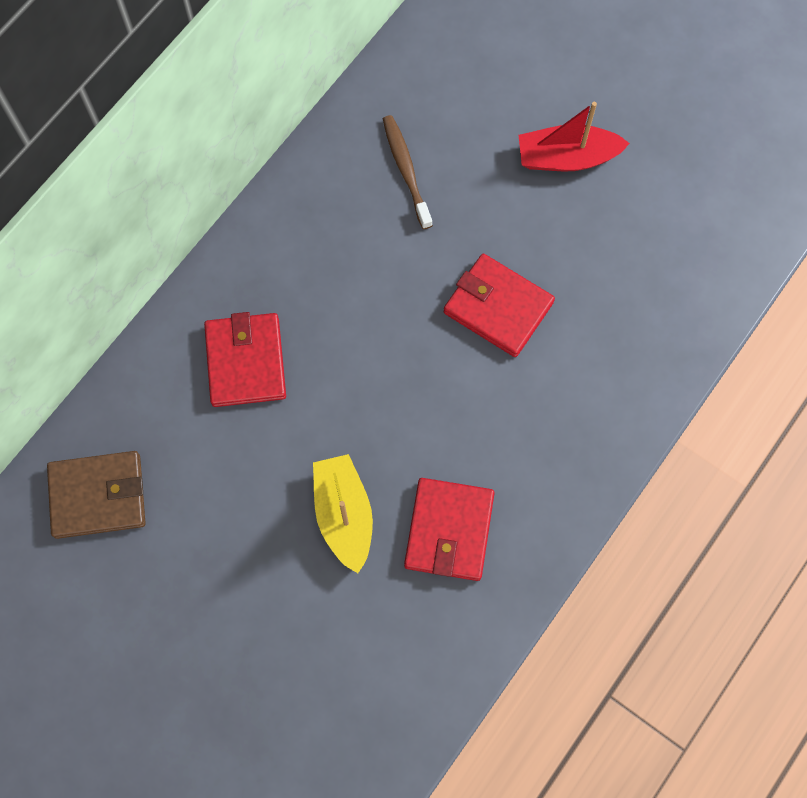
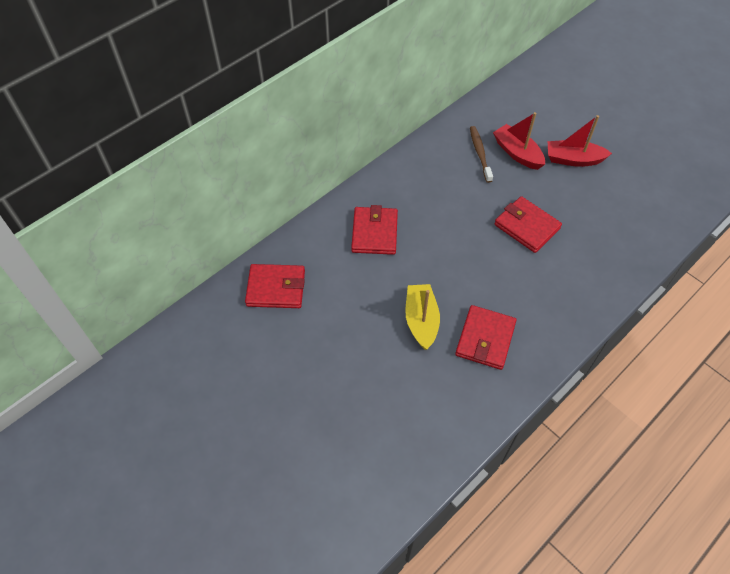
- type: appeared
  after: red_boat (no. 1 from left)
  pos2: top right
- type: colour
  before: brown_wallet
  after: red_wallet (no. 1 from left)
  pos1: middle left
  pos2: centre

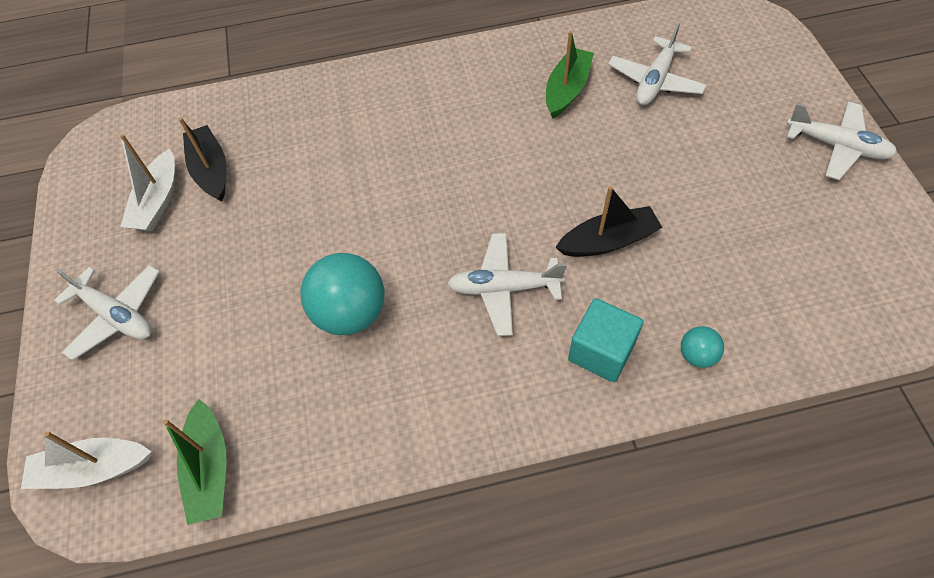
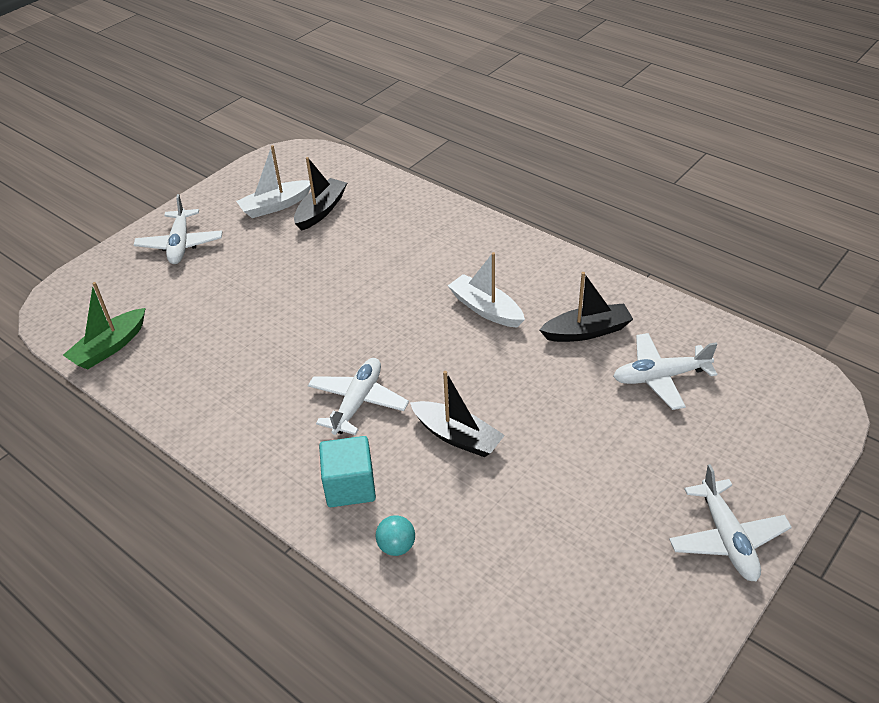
- type: missing
  before: turquoise_ball (no. 1 from left)
  pos1: centre
- type: relocated
  before: white_boat (no. 1 from left in the first image)
  after: white_boat (no. 2 from left)
  pos1: bottom left
  pos2: centre
- type: colour
  before: green_boat (no. 2 from left)
  after: black_boat (no. 3 from left)
  pos1: top centre
  pos2: middle right
- type: spun
  before: white_plane (no. 2 from left)
  pos1: centre
  pos2: centre
  turn: 60

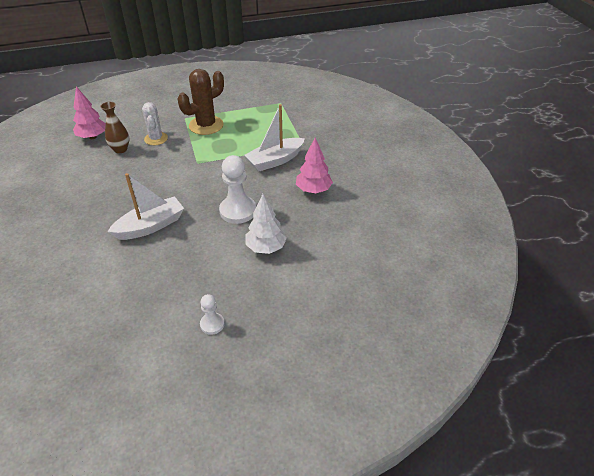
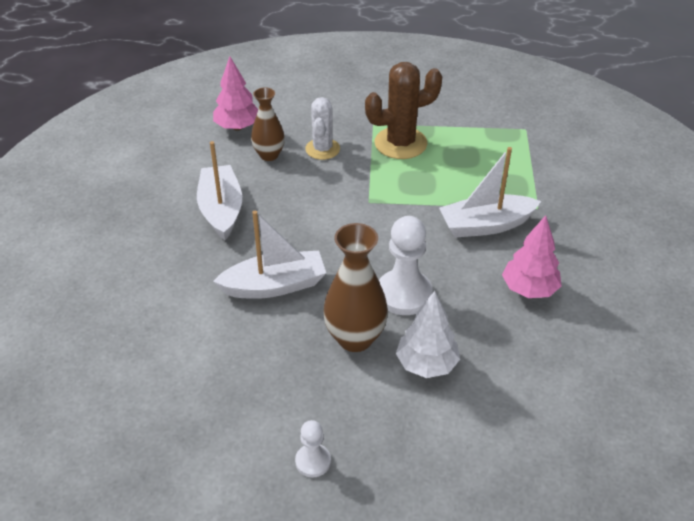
- type: appeared
  after: white_boat (no. 1 from left)
  pos2: middle left
- type: appeared
  after: brown_vase (no. 2 from left)
  pos2: centre

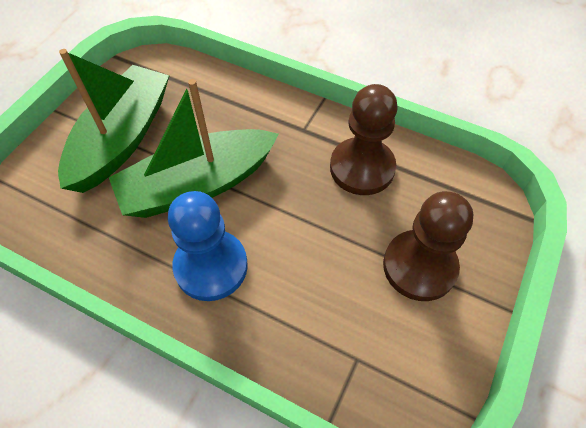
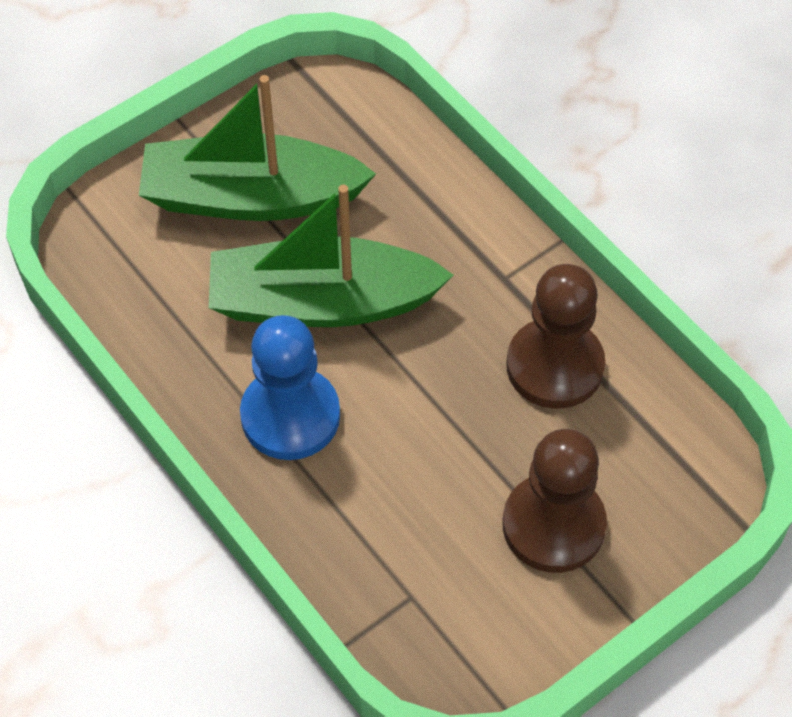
- type: spun
  before: green_boat (no. 1 from left)
  pos1: top left
  pos2: top left
  turn: -135

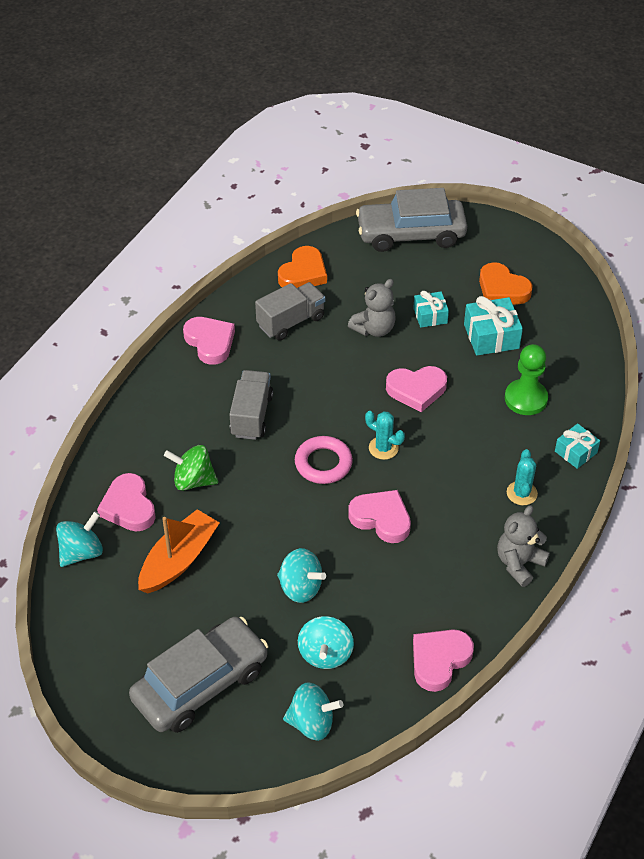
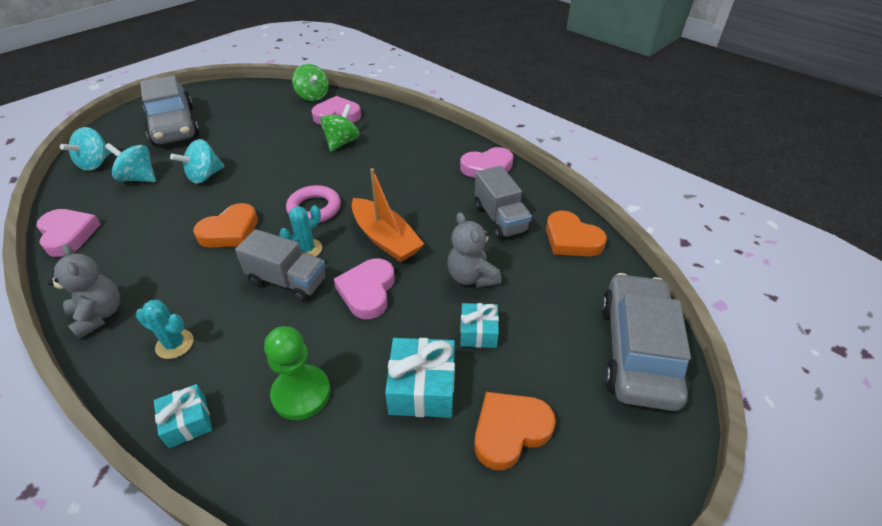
- type: relocated
  before: orange_boat
  pos1: middle left
  pos2: centre
- type: relocated
  before: grey_truck (no. 1 from left)
  pos1: centre
  pos2: middle left
- type: colour
  before: turquoise_spinning_top (no. 1 from left)
  after: green_spinning_top (no. 1 from left)
  pos1: middle left
  pos2: top centre
- type: colour
  before: pink_heart (no. 3 from left)
  after: orange_heart (no. 1 from left)
  pos1: centre
  pos2: middle left

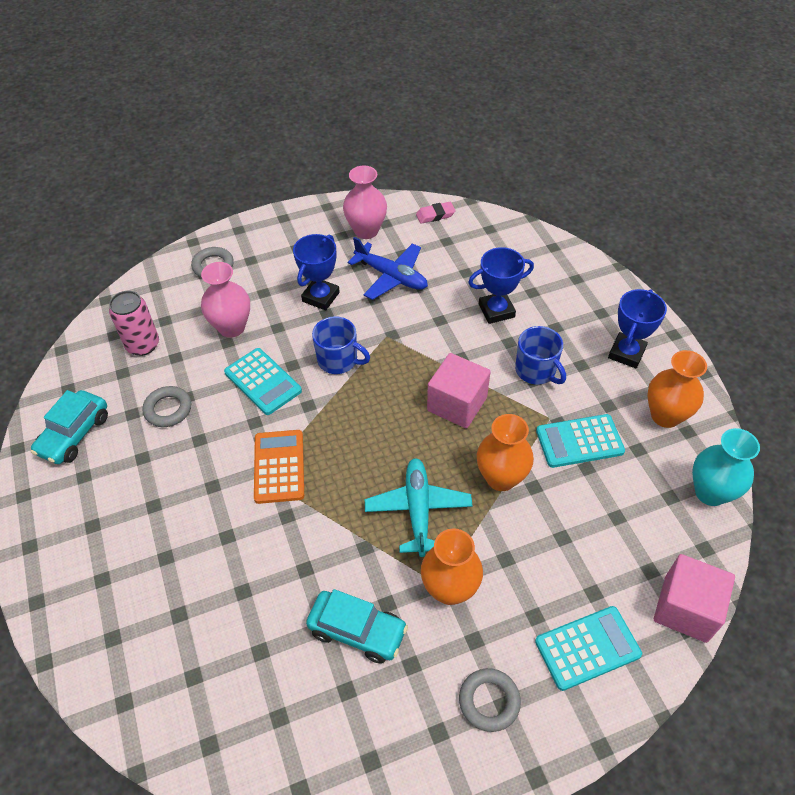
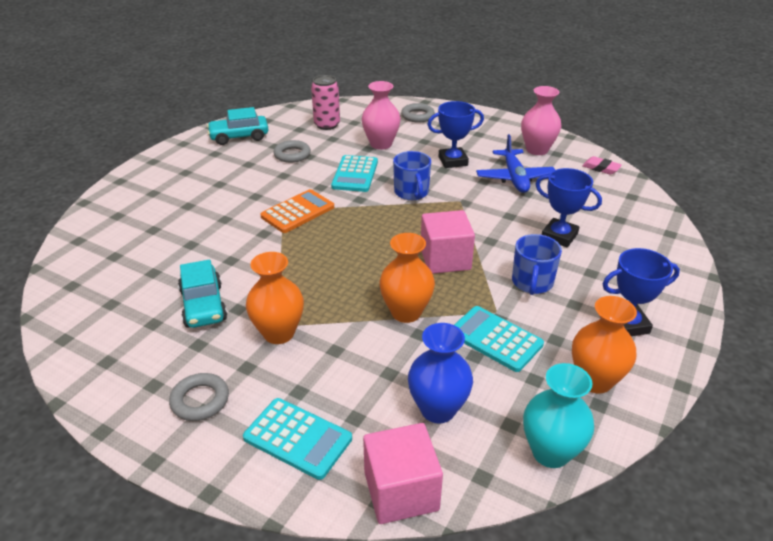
- type: missing
  before: turquoise_plane
  pos1: centre
- type: appeared
  after: blue_vase
  pos2: bottom centre

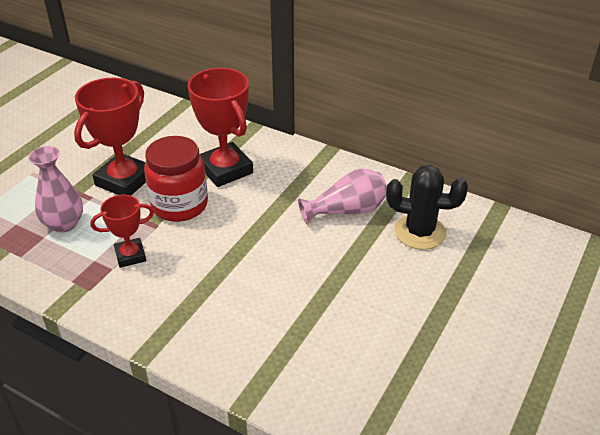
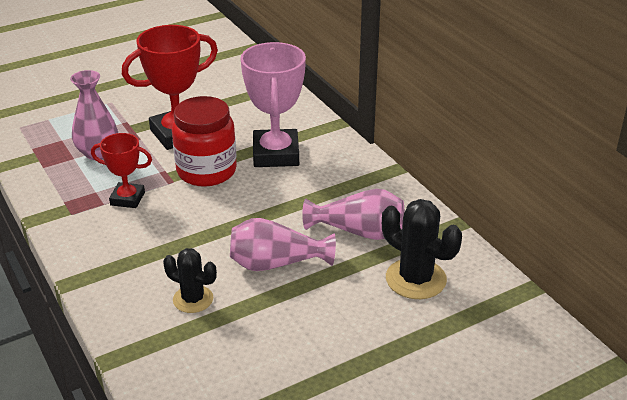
- type: appeared
  after: black_cactus (no. 1 from left)
  pos2: bottom left
- type: appeared
  after: pink_vase (no. 2 from left)
  pos2: centre
- type: colour
  before: red_trophy (no. 3 from left)
  after: pink_trophy
  pos1: top centre
  pos2: top centre

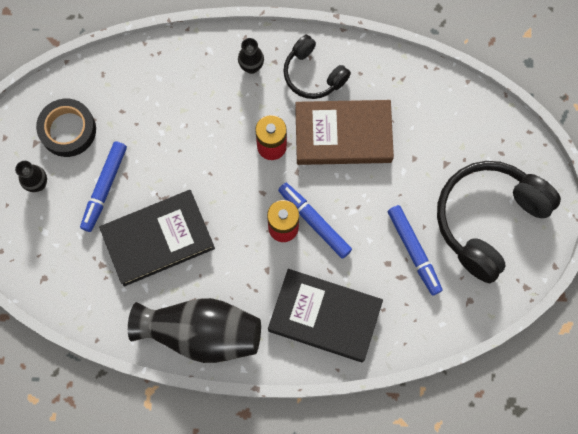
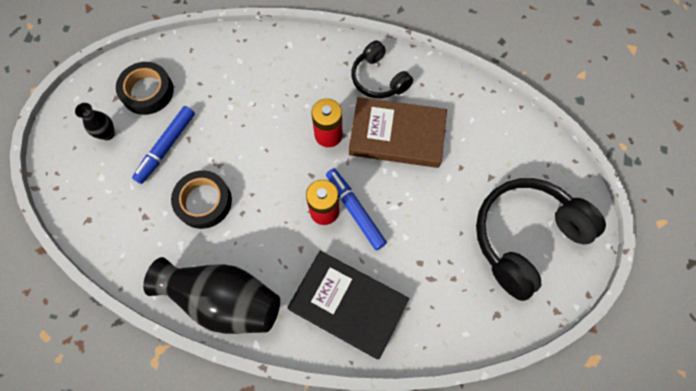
- type: missing
  before: black_vase (no. 3 from left)
  pos1: top centre
- type: missing
  before: blue_marker (no. 3 from left)
  pos1: middle right
- type: exchanged
  before: black_book (no. 1 from left)
  after: black_tape (no. 2 from left)
  pos1: middle left
  pos2: middle left

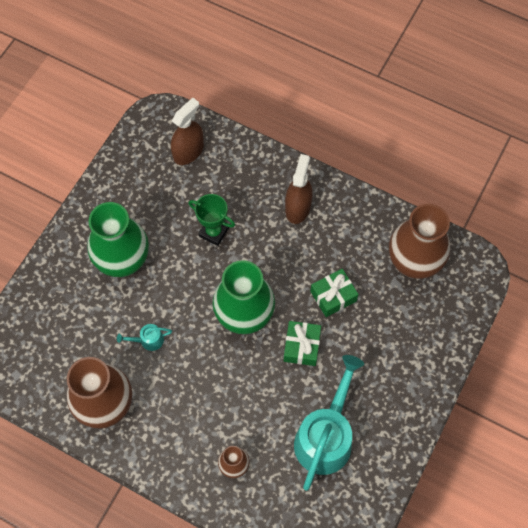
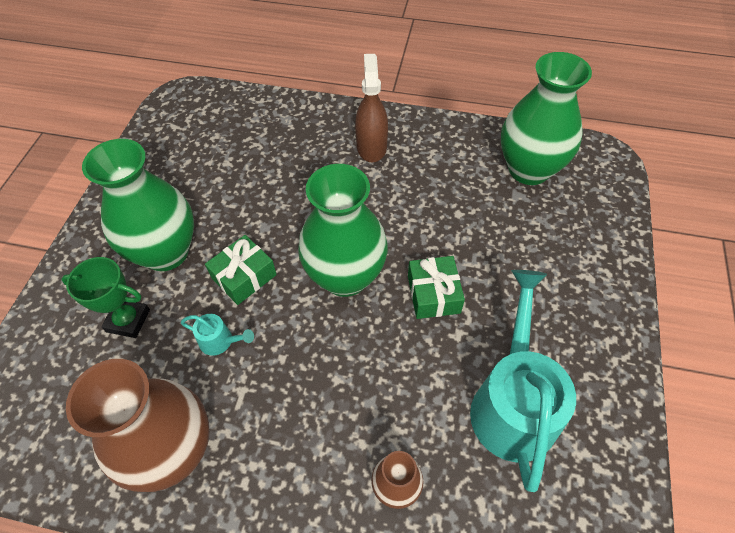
- type: missing
  before: brown_spray_bottle (no. 1 from left)
  pos1: top centre
- type: relocated
  before: green_trophy
  pos1: centre
  pos2: middle left
- type: relocated
  before: green_gift (no. 2 from left in the first image)
  after: green_gift (no. 1 from left)
  pos1: centre
  pos2: middle left
- type: colour
  before: brown_vase (no. 3 from left)
  after: green_vase (no. 3 from left)
  pos1: middle right
  pos2: top right
- type: spun
  before: turquoise_watering_can (no. 1 from left)
  pos1: middle left
  pos2: middle left
  turn: -135

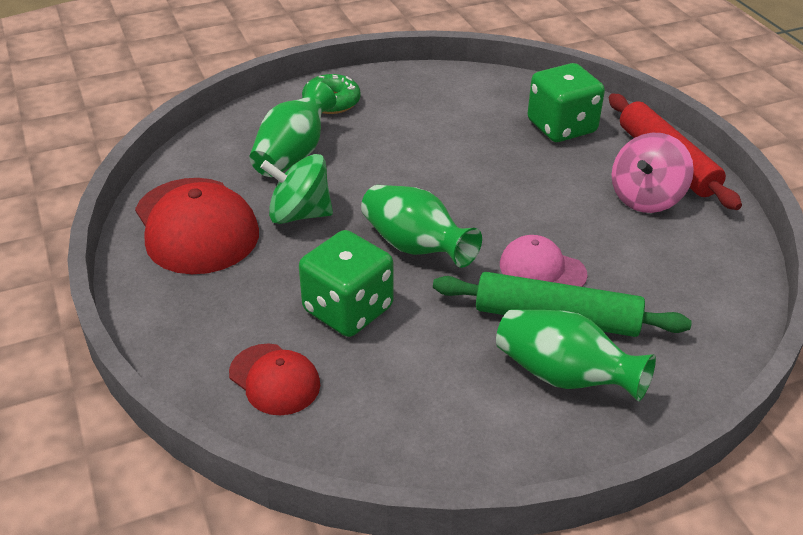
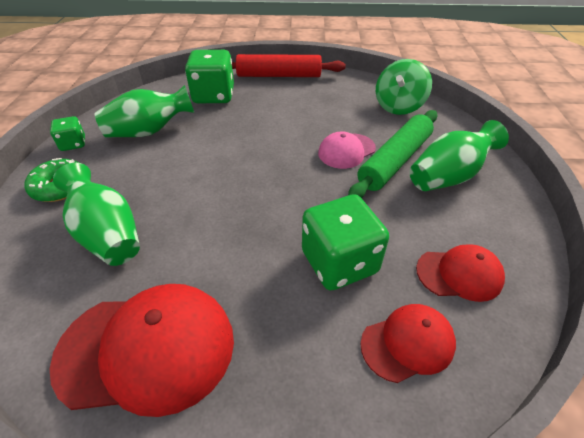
- type: missing
  before: pink_spinning_top
  pos1: top right
- type: appeared
  after: green_dice (no. 1 from left)
  pos2: top left
- type: appeared
  after: red_cap (no. 3 from left)
  pos2: middle right
- type: relocated
  before: green_spinning_top
  pos1: centre
  pos2: top right
- type: relocated
  before: green_vase (no. 2 from left)
  pos1: centre
  pos2: top left

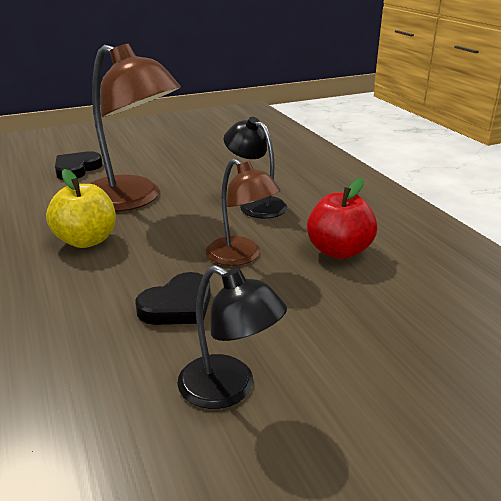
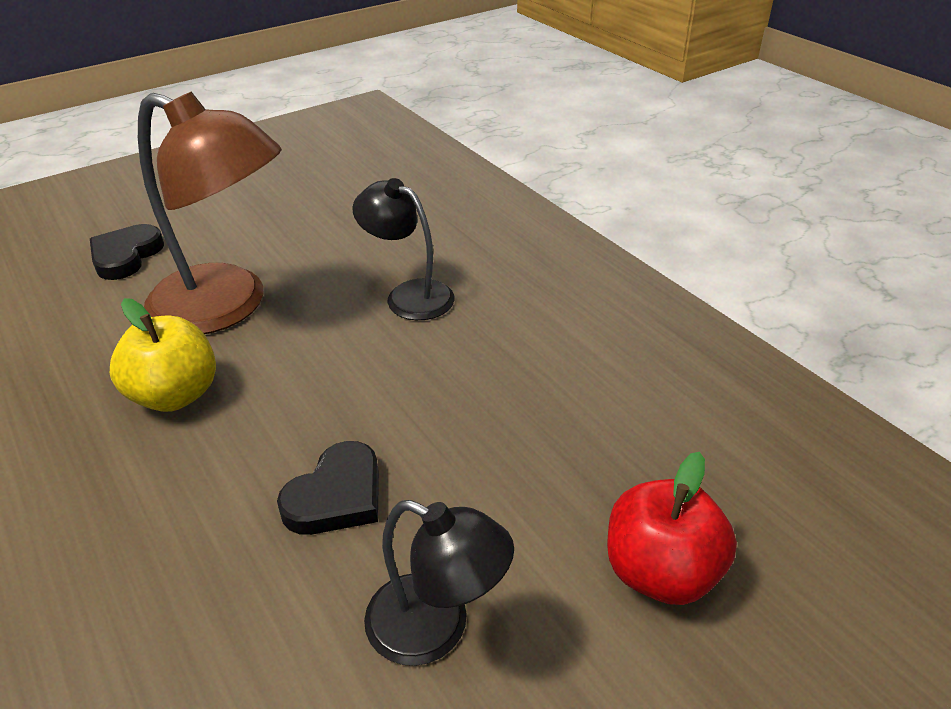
- type: missing
  before: brown_lamp (no. 2 from left)
  pos1: centre
- type: relocated
  before: red_apple
  pos1: middle right
  pos2: bottom right

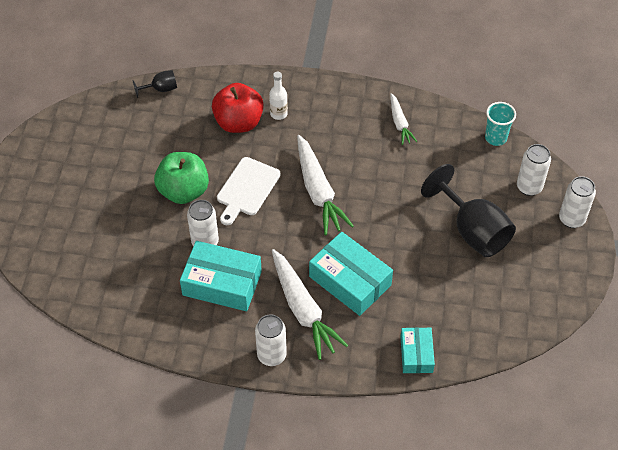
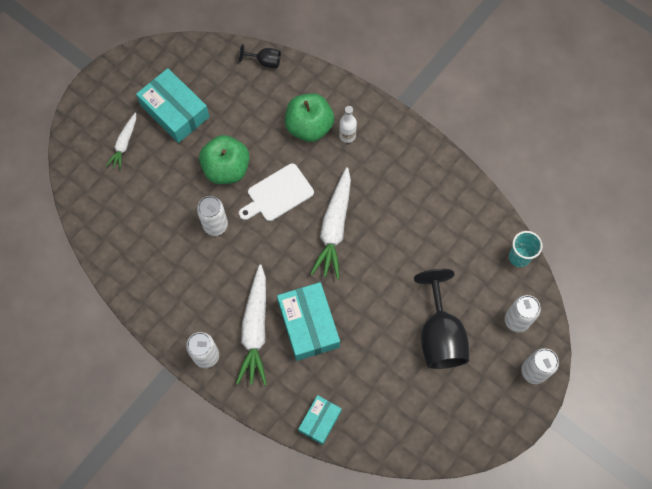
- type: relocated
  before: turquoise_box (no. 1 from left)
  pos1: centre
  pos2: top left
- type: relocated
  before: white_carrot (no. 3 from left in the first image)
  after: white_carrot (no. 1 from left)
  pos1: top centre
  pos2: top left
- type: colour
  before: red_apple
  after: green_apple (no. 2 from left)
  pos1: top centre
  pos2: top centre

